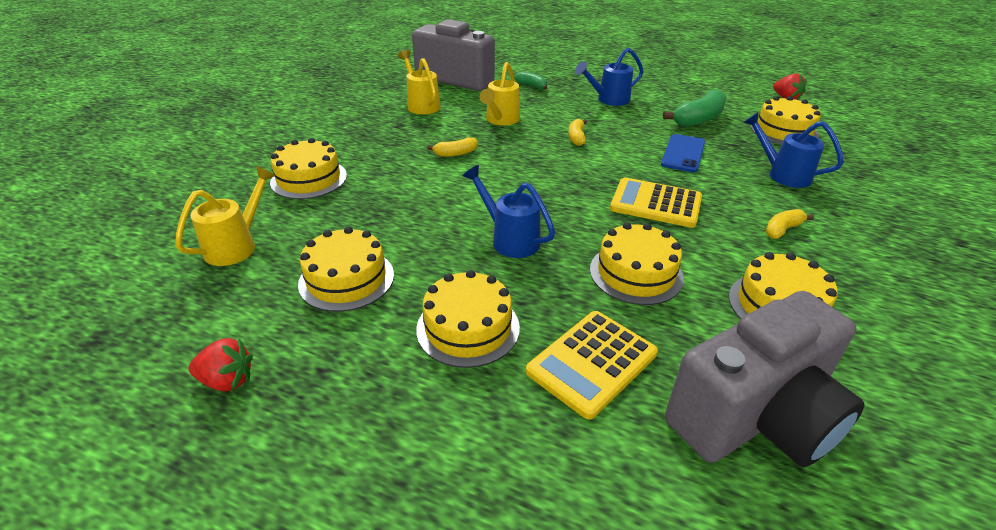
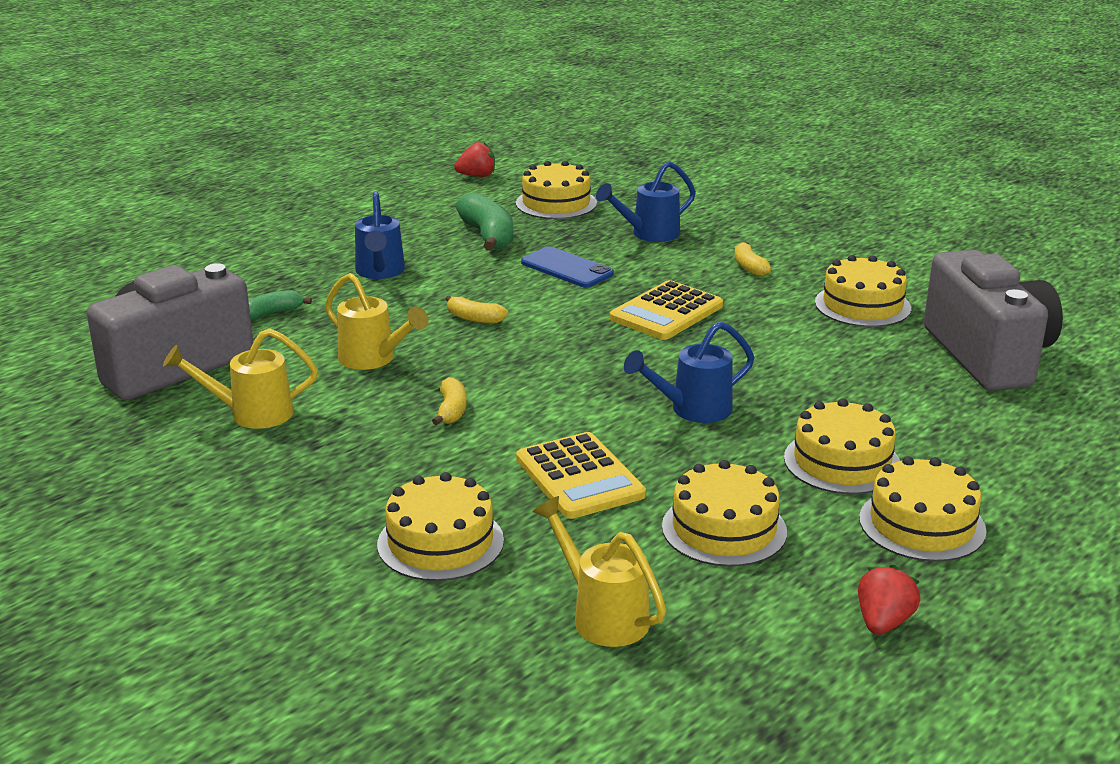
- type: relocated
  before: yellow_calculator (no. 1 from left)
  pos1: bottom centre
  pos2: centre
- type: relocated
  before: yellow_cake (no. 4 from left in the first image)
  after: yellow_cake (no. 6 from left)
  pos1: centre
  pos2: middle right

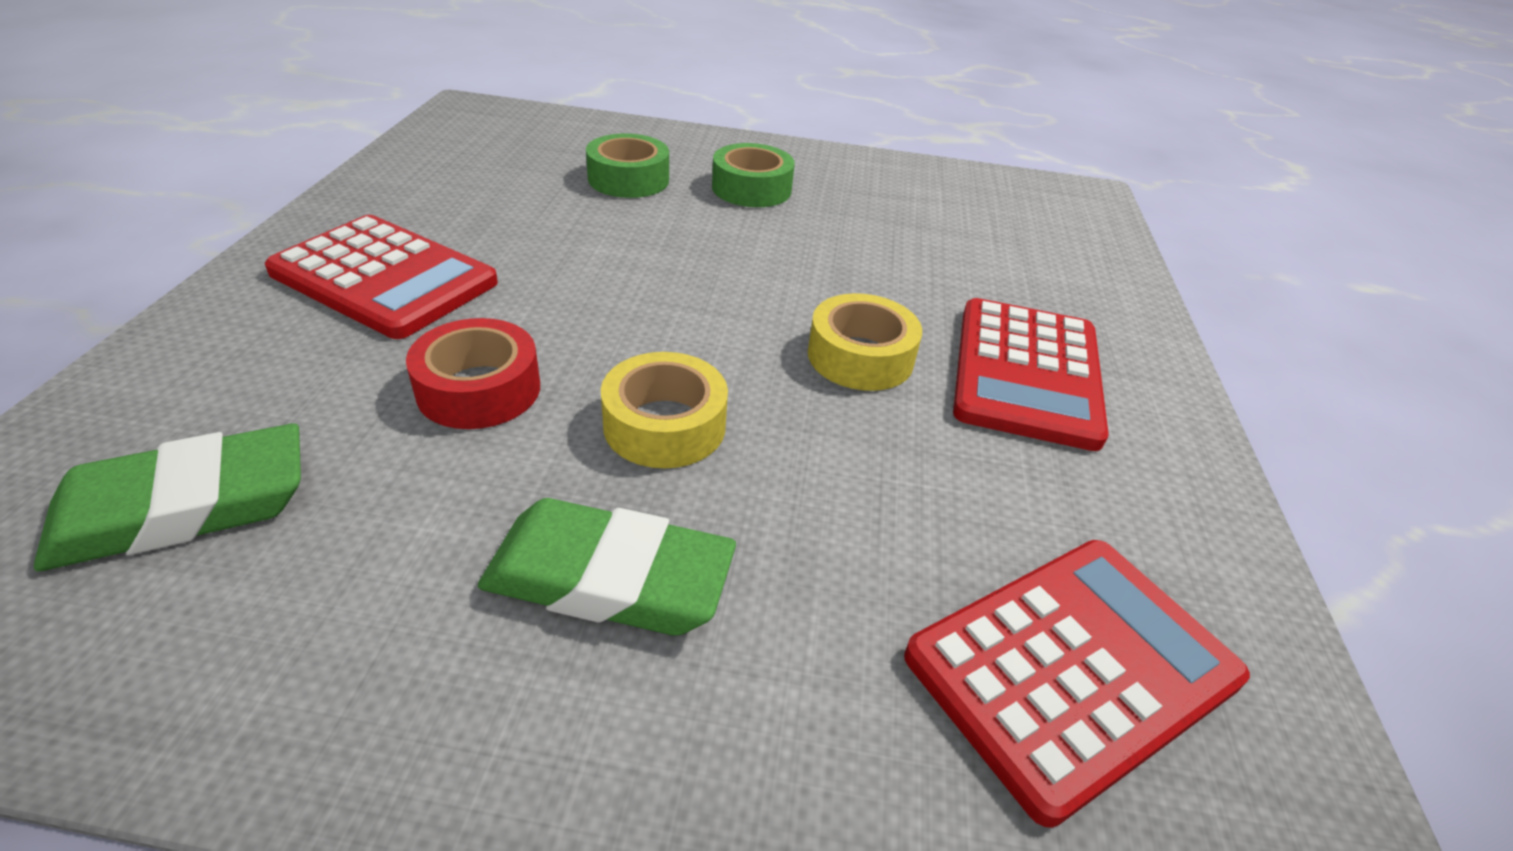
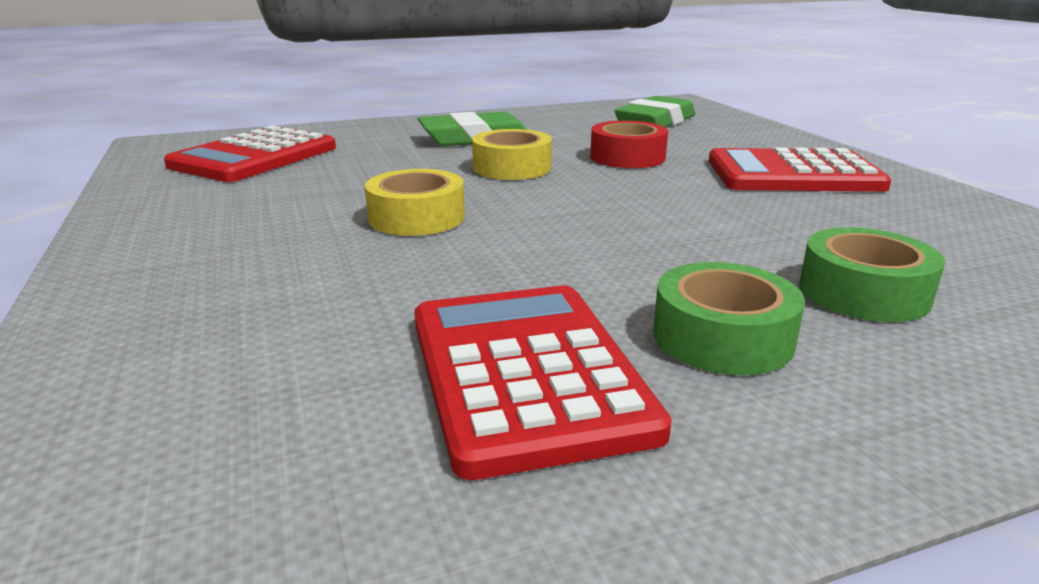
- type: relocated
  before: red_calculator (no. 2 from left)
  pos1: middle right
  pos2: centre

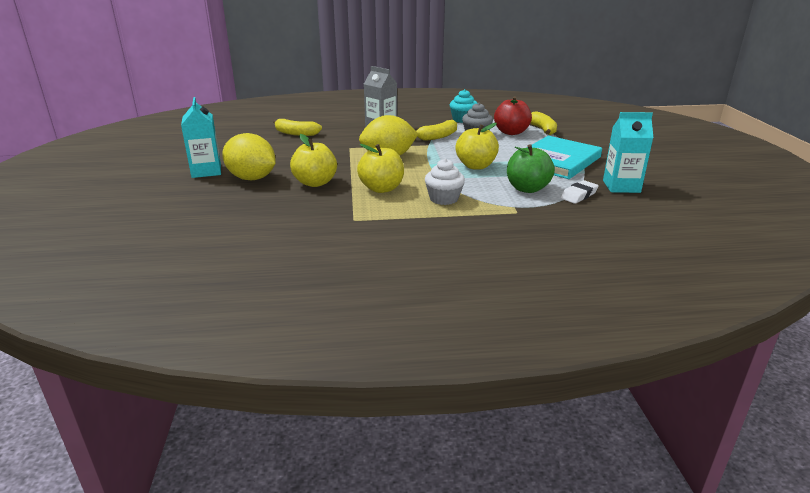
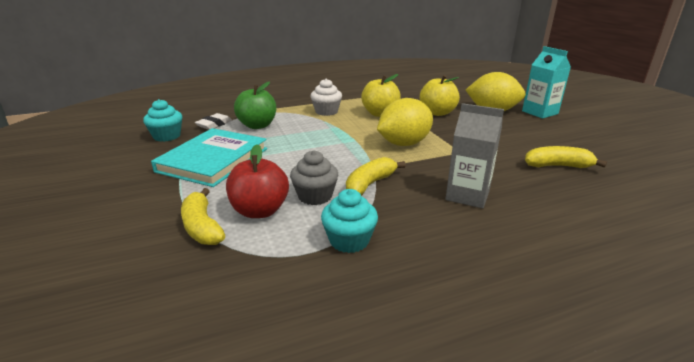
- type: missing
  before: yellow_apple (no. 3 from left)
  pos1: top centre
- type: exchanged
  before: turquoise_carton (no. 2 from left)
  after: turquoise_cupcake (no. 1 from left)
  pos1: top right
  pos2: top left

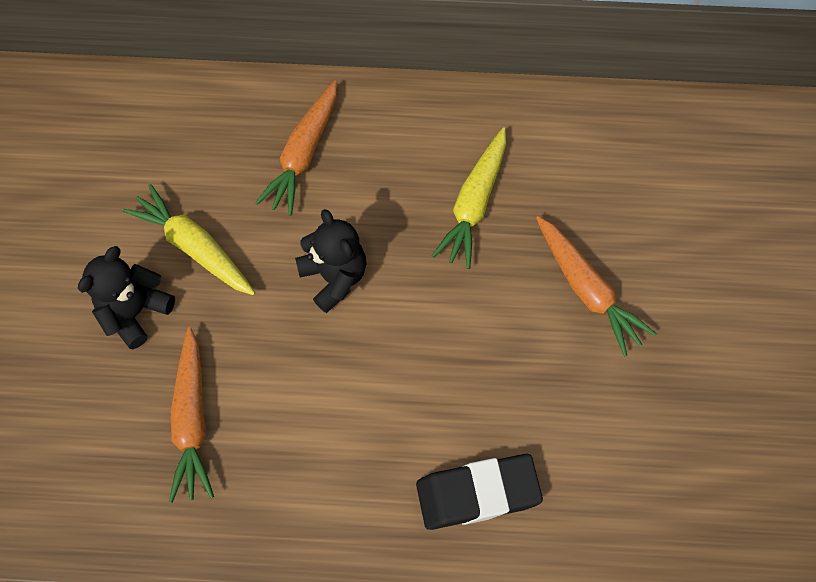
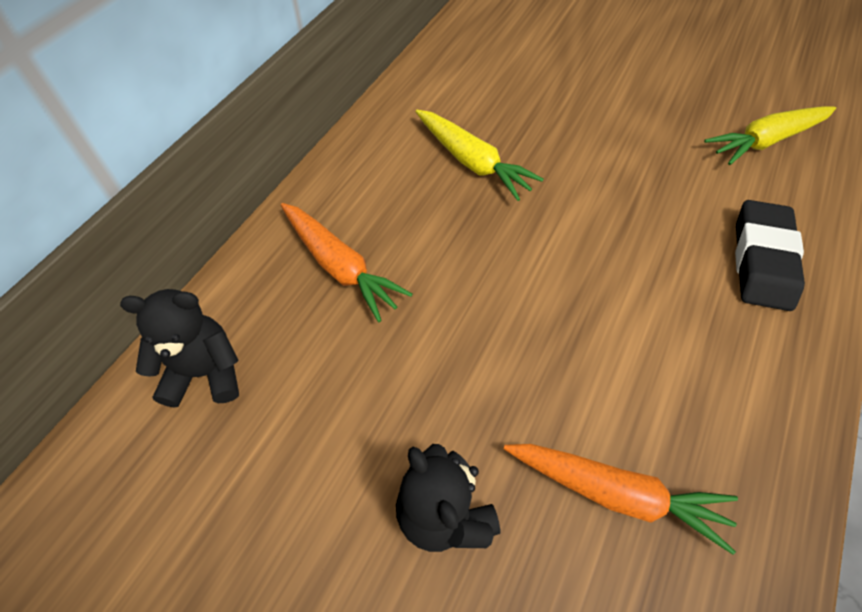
- type: missing
  before: orange_carrot (no. 3 from left)
  pos1: middle right
- type: relocated
  before: yellow_carrot (no. 1 from left in the first image)
  after: yellow_carrot (no. 2 from left)
  pos1: middle left
  pos2: top right
- type: relocated
  before: black_teddy_bear (no. 2 from left in the first image)
  after: black_teddy_bear (no. 1 from left)
  pos1: centre
  pos2: middle left

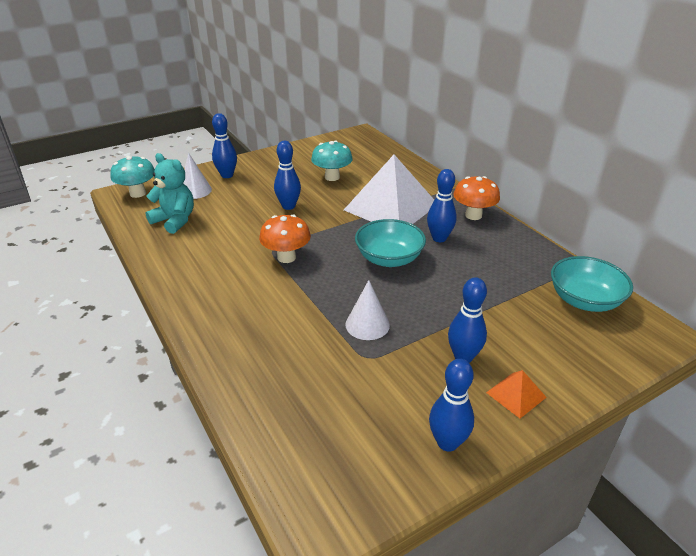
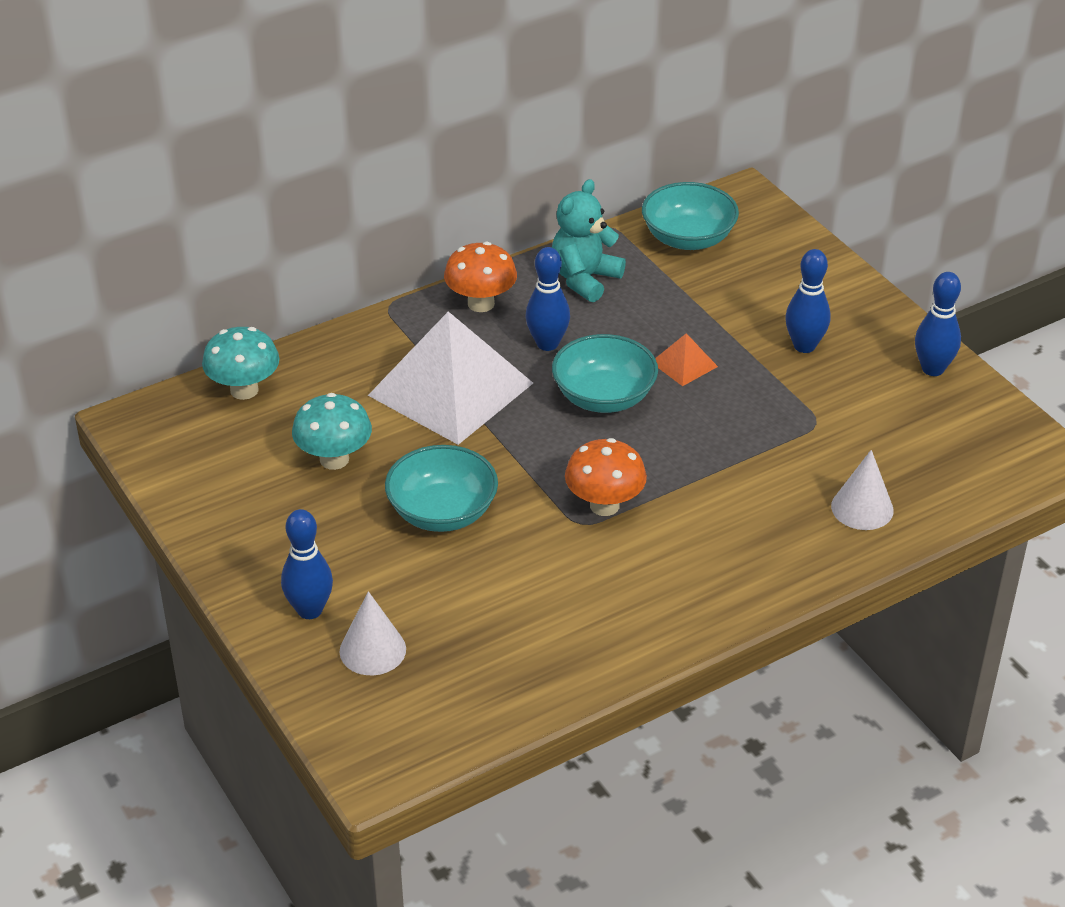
- type: relocated
  before: turquoise_mushroom (no. 1 from left)
  pos1: top left
  pos2: middle left
- type: relocated
  before: turquoise_teddy_bear
  pos1: middle left
  pos2: top centre
- type: relocated
  before: white_cone (no. 2 from left)
  pos1: centre
  pos2: middle right
- type: relocated
  before: orange_pyramid
  pos1: bottom right
  pos2: centre
- type: exchanged
  before: blue_bowling_pin (no. 2 from left)
  after: turquoise_bowl (no. 1 from left)
  pos1: top centre
  pos2: centre

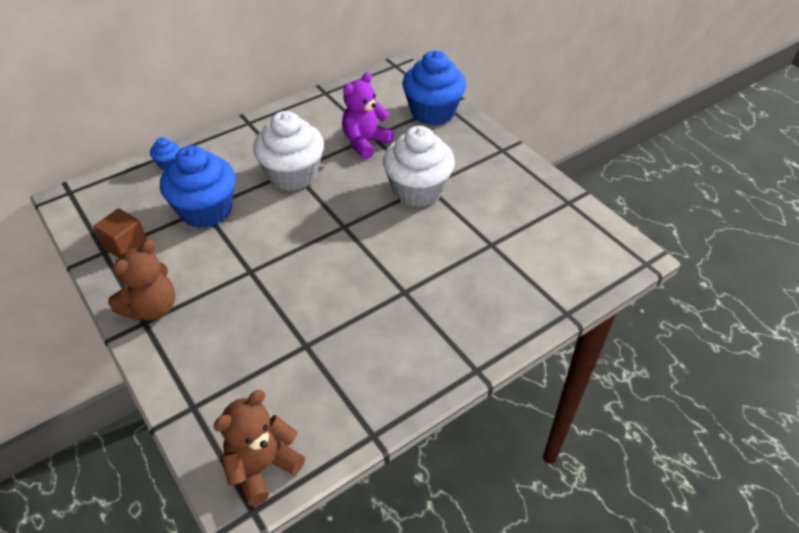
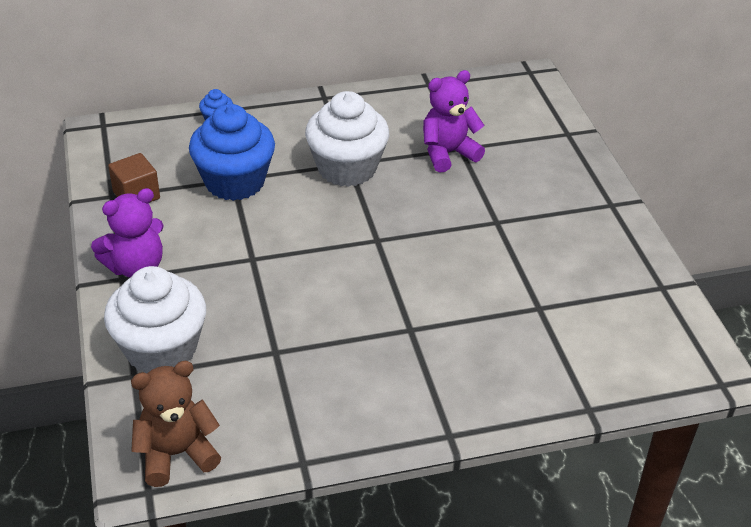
- type: missing
  before: blue_cupcake (no. 3 from left)
  pos1: top centre
- type: relocated
  before: white_cupcake (no. 2 from left in the first image)
  after: white_cupcake (no. 1 from left)
  pos1: top centre
  pos2: middle left
- type: colour
  before: brown_teddy_bear (no. 1 from left)
  after: purple_teddy_bear (no. 1 from left)
  pos1: middle left
  pos2: middle left

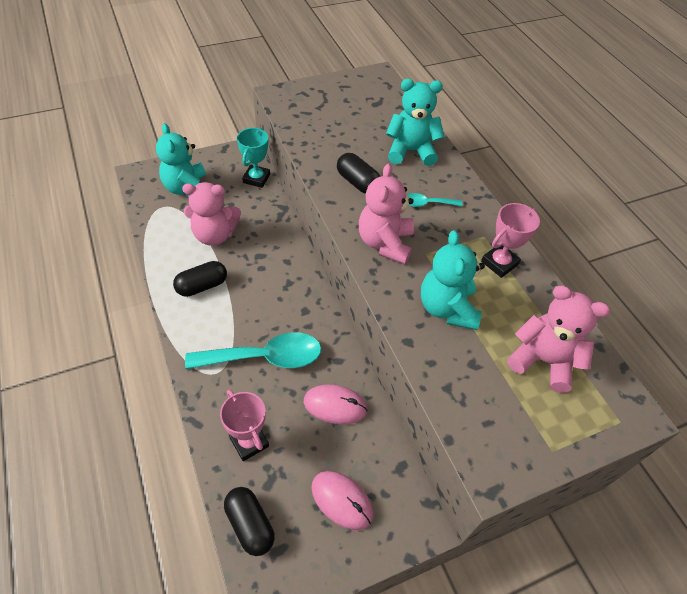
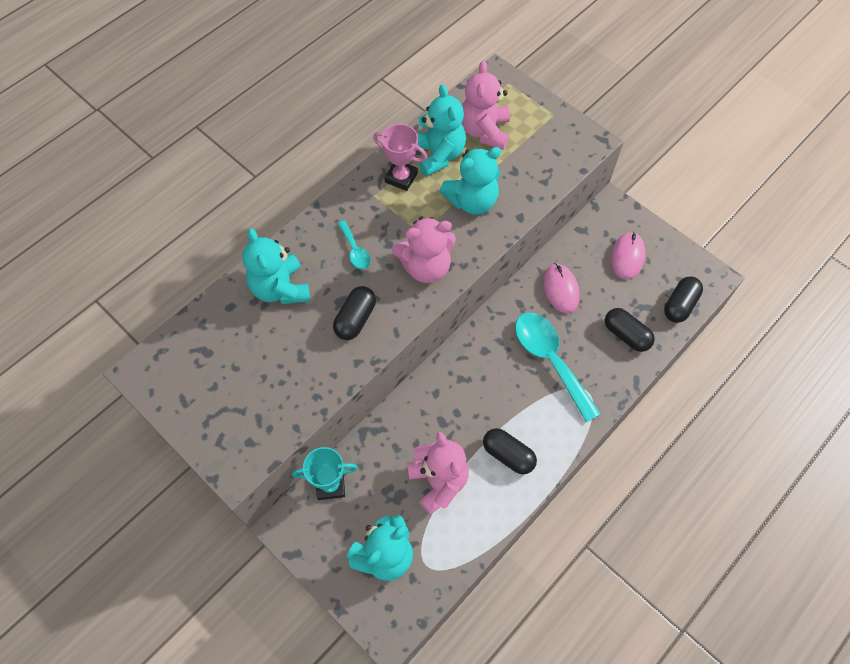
- type: appeared
  after: turquoise_teddy_bear (no. 3 from left)
  pos2: top centre
- type: exchanged
  before: pink_trophy (no. 1 from left)
  after: black_capsule (no. 3 from left)
  pos1: bottom centre
  pos2: middle right

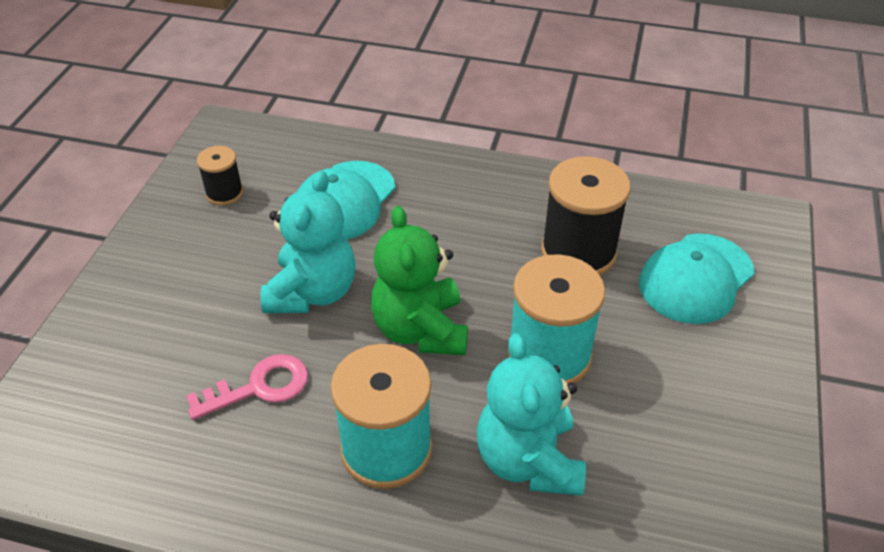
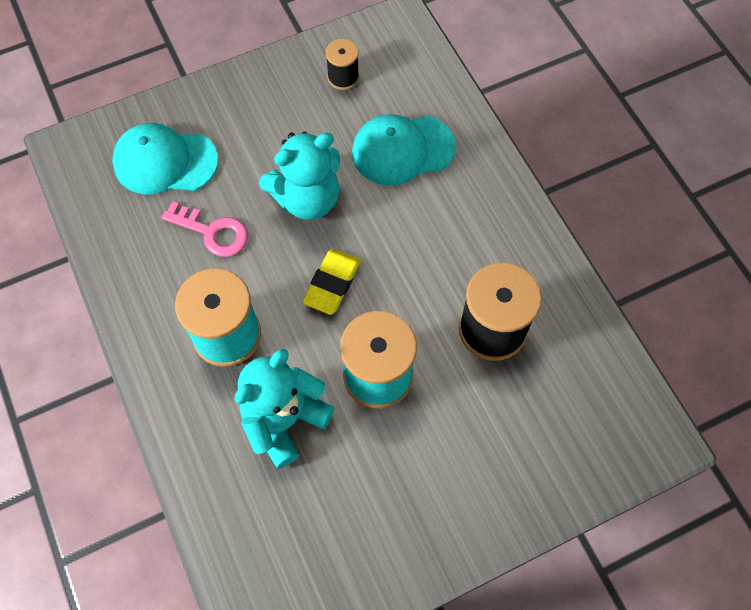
- type: relocated
  before: turquoise_cap (no. 2 from left in the first image)
  after: turquoise_cap (no. 1 from left)
  pos1: middle right
  pos2: top left
- type: exchanged
  before: green_teddy_bear
  after: yellow_eraser
  pos1: centre
  pos2: centre

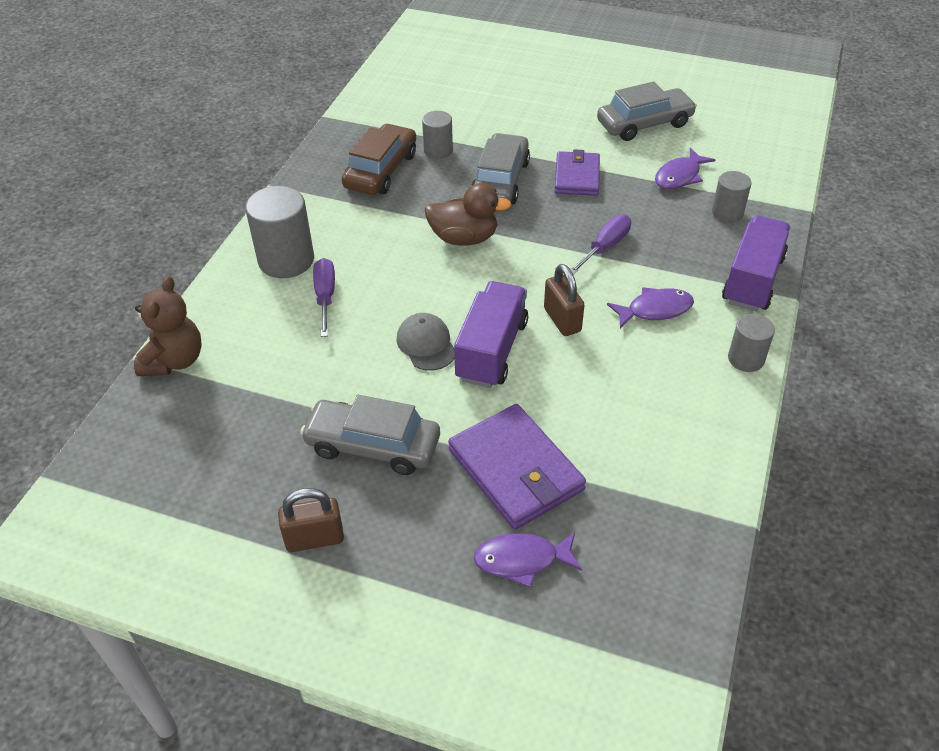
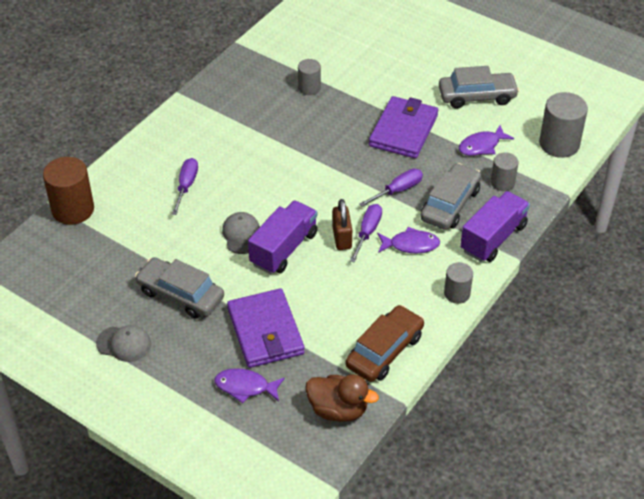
- type: appeared
  after: purple_screwdriver (no. 2 from left)
  pos2: centre
- type: relocated
  before: grey_cylinder (no. 1 from left in the first image)
  after: grey_cylinder (no. 4 from left)
  pos1: top left
  pos2: top right
- type: relocated
  before: brown_car
  pos1: top centre
  pos2: bottom centre
- type: relocated
  before: brown_duck
  pos1: top centre
  pos2: bottom centre
- type: relocated
  before: grey_car (no. 2 from left)
  pos1: top centre
  pos2: middle right
- type: exchanged
  before: brown_teddy_bear
  after: brown_cylinder
  pos1: middle left
  pos2: middle left
- type: exchanged
  before: brown_padlock (no. 1 from left)
  after: grey_cap (no. 1 from left)
  pos1: bottom left
  pos2: bottom left
- type: size
  before: purple_wallet (no. 2 from left)
  pos1: top centre
  pos2: top centre
  scale: 1.51

